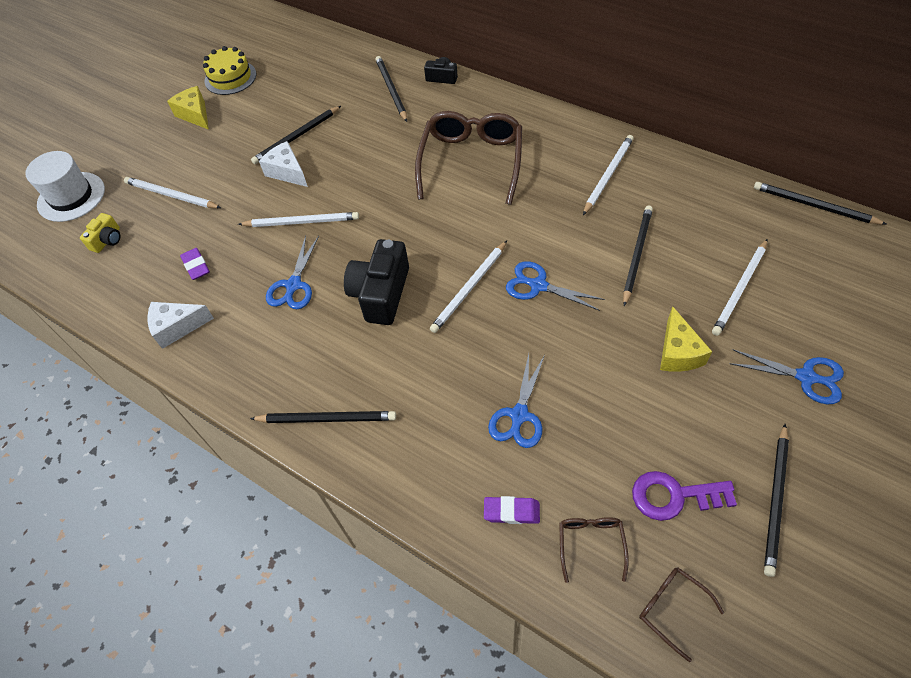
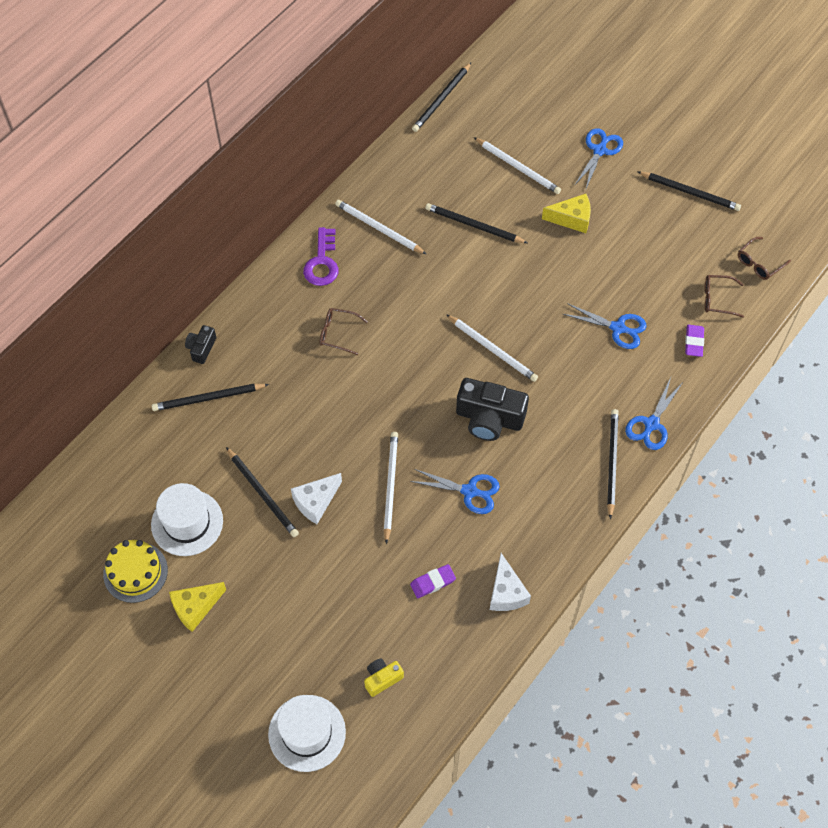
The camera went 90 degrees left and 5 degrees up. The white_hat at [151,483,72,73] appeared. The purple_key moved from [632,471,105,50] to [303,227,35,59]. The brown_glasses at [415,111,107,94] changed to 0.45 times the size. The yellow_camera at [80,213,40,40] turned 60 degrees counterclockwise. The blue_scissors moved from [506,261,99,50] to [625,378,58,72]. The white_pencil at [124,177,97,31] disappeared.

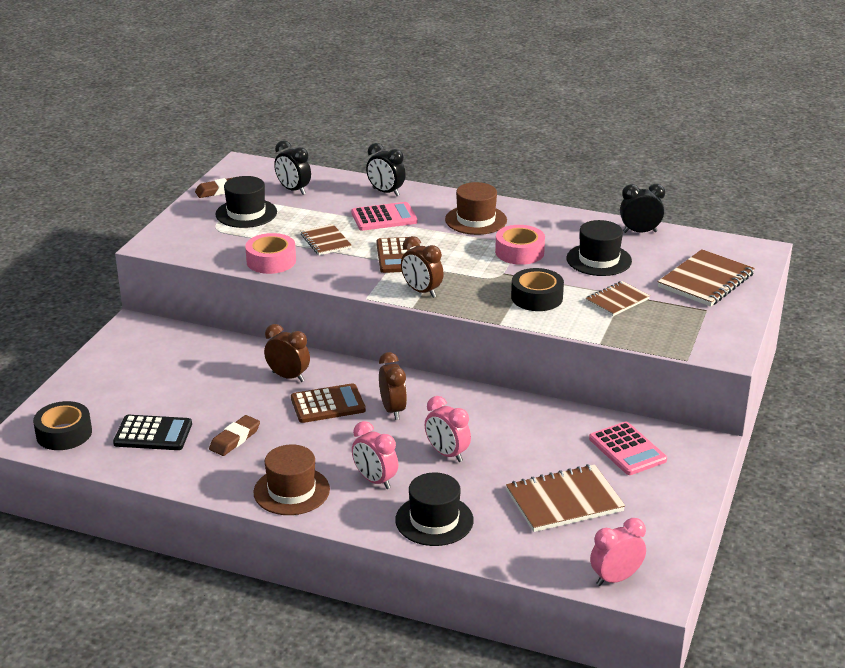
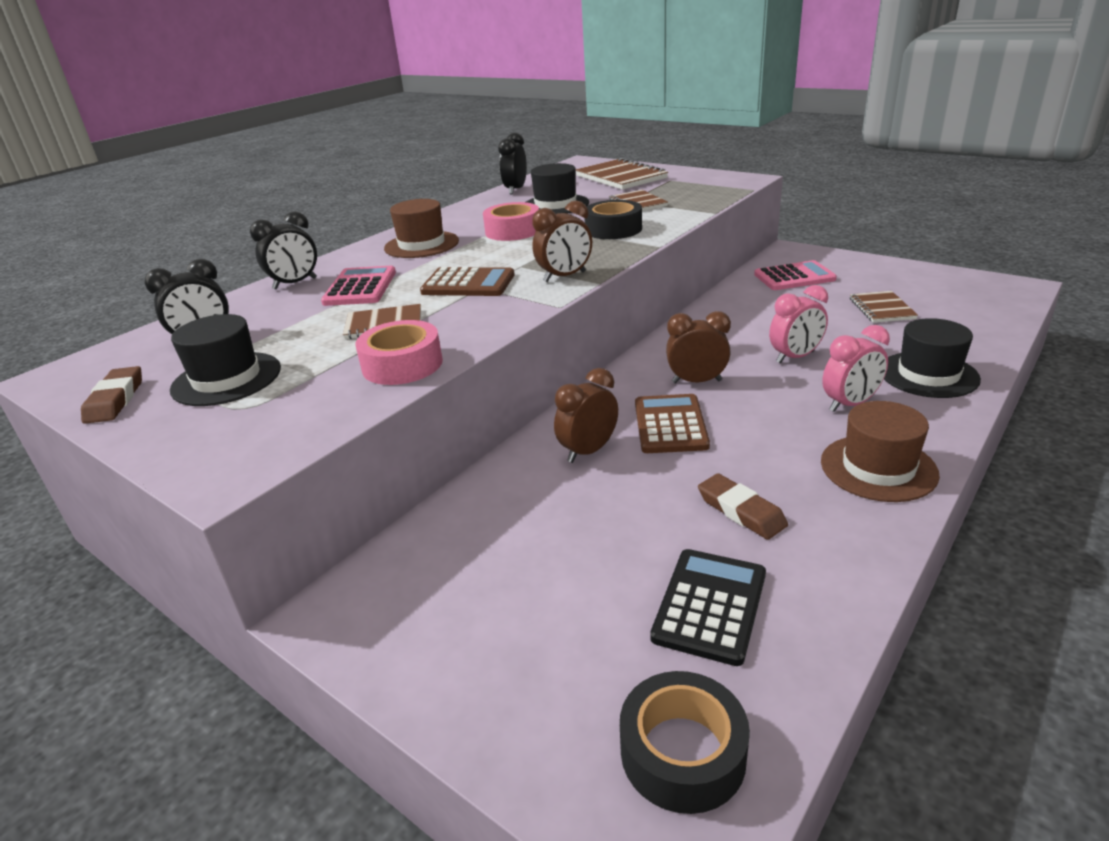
The camera went 70 degrees left and 0 degrees up. The brown_notebook at [506,464,119,68] changed to 0.61 times the size. The pink_clock at [590,518,56,68] disappeared.

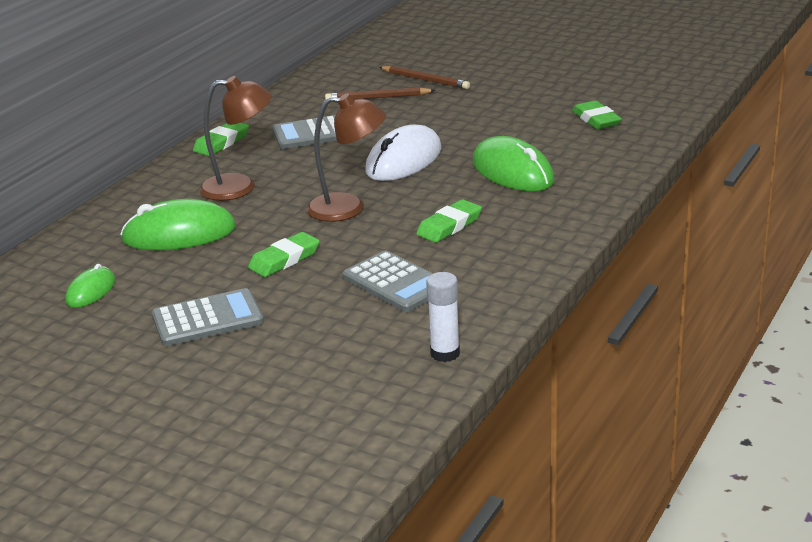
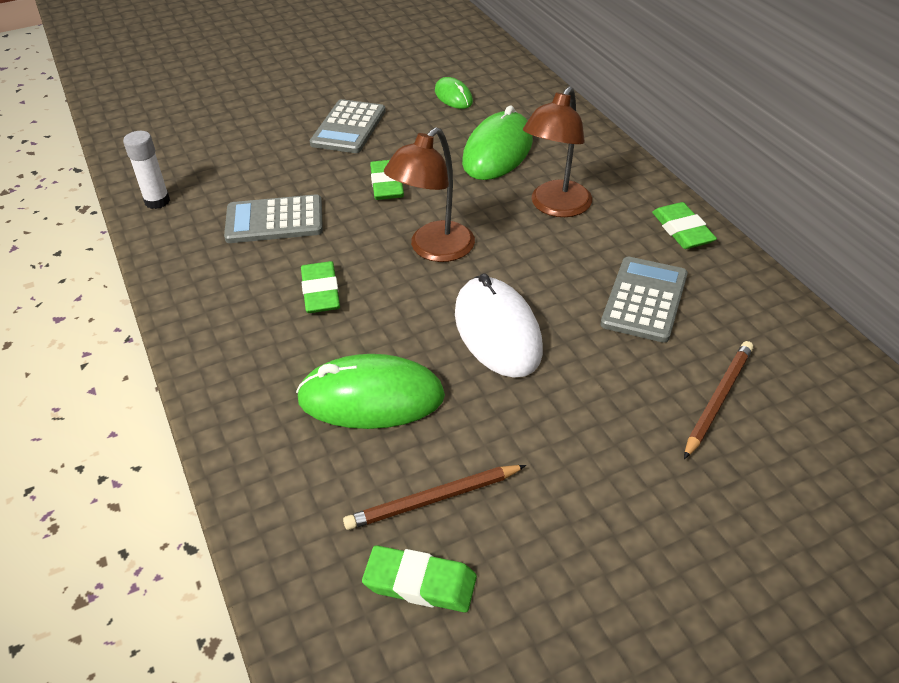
The camera went 125 degrees right and 15 degrees up. The brown_pencil moved from [379,66,91,23] to [343,465,183,65].

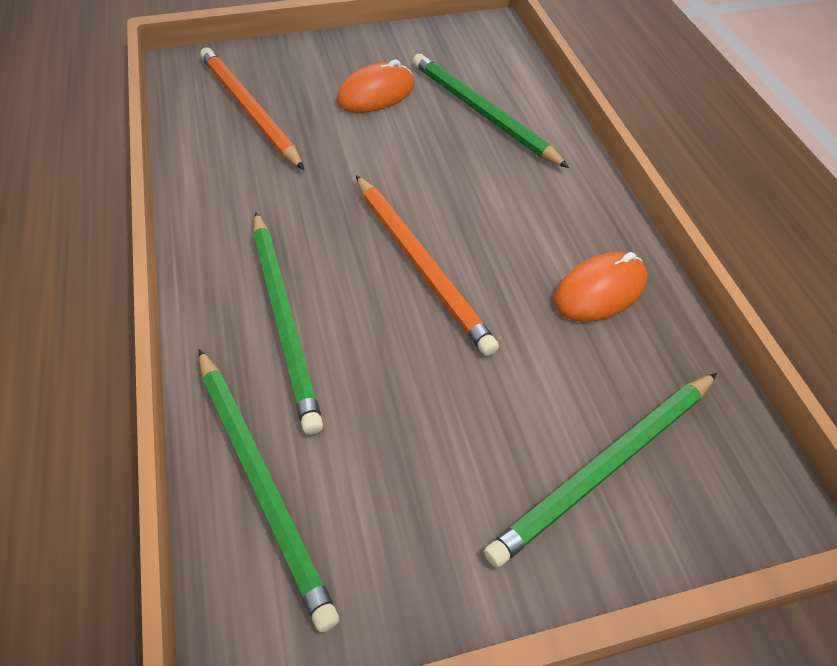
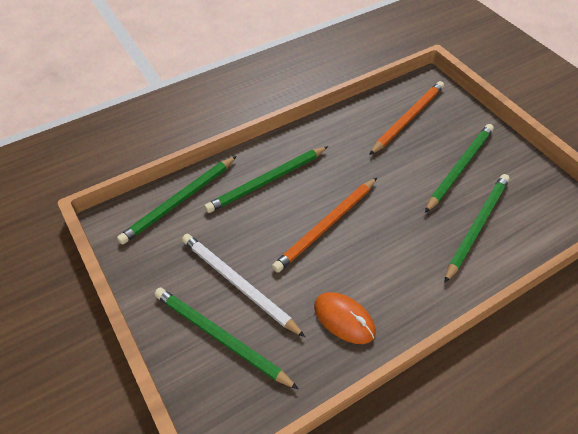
The camera went 75 degrees right and 0 degrees up. The white_pencil at [182,234,123,103] appeared. The orange_mouse at [337,59,77,54] was replaced by the green_pencil at [425,124,69,89].

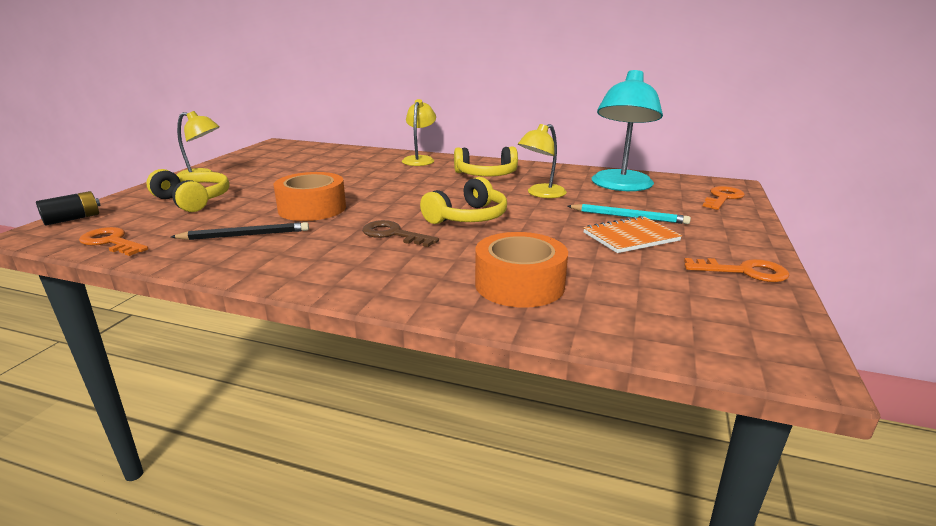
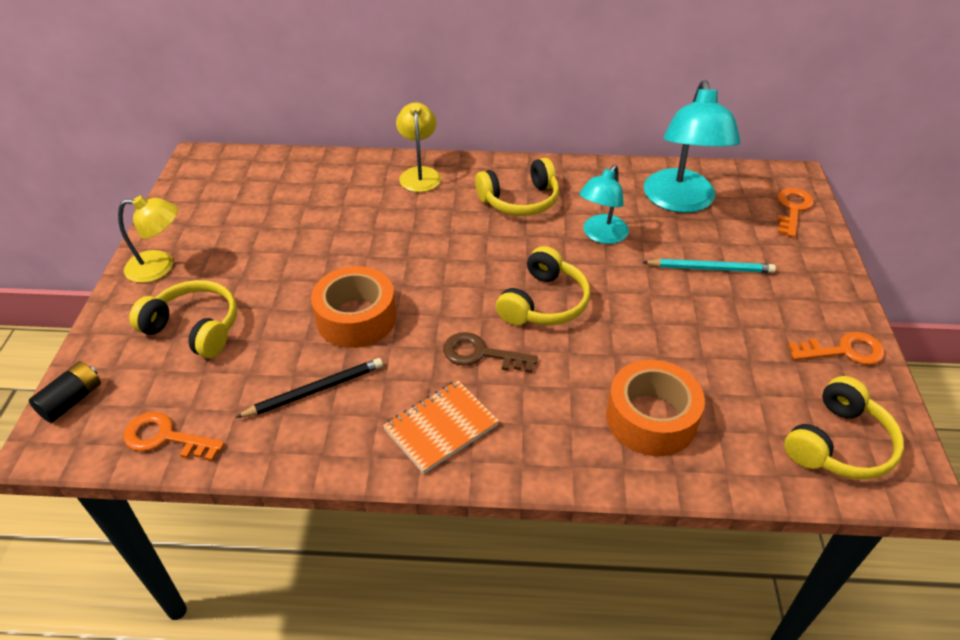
The camera went 15 degrees left and 20 degrees up. The orange_notebook moved from [583,216,99,37] to [383,380,116,94]. The yellow_lamp at [518,124,49,74] became the turquoise_lamp at [579,165,50,79]. The yellow_headphones at [784,376,120,104] appeared.

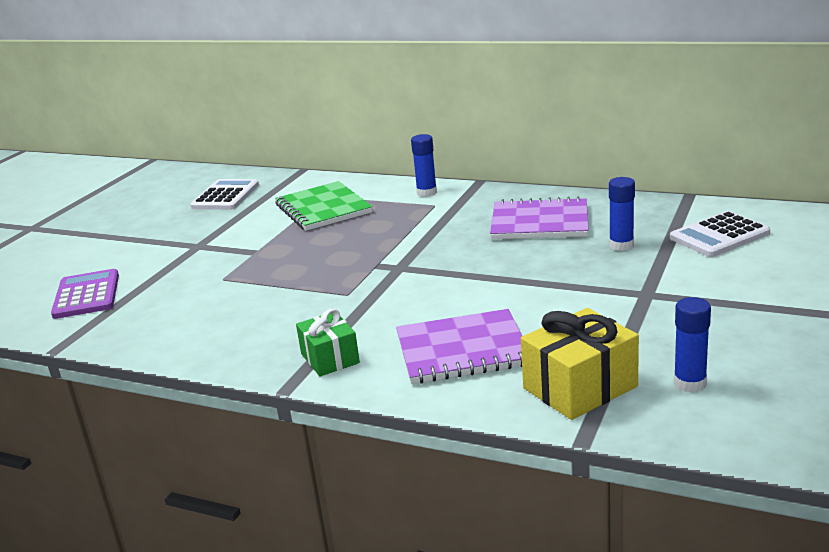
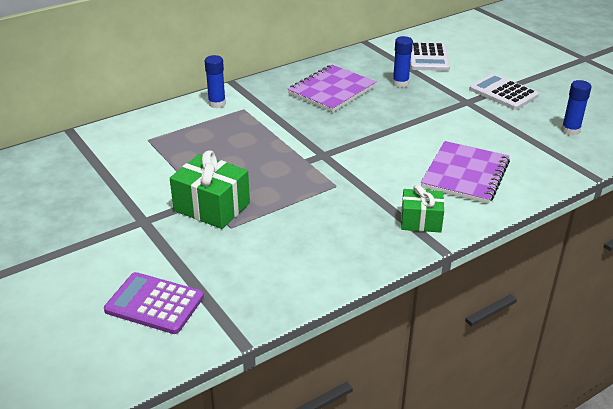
The camera went 60 degrees left and 10 degrees up. The green_gift at [170,150,80,79] appeared. The white_calculator moved from [190,179,69,31] to [469,74,70,36]. The green_notebook at [275,181,97,50] disappeared. The yellow_gift at [521,308,118,112] disappeared.

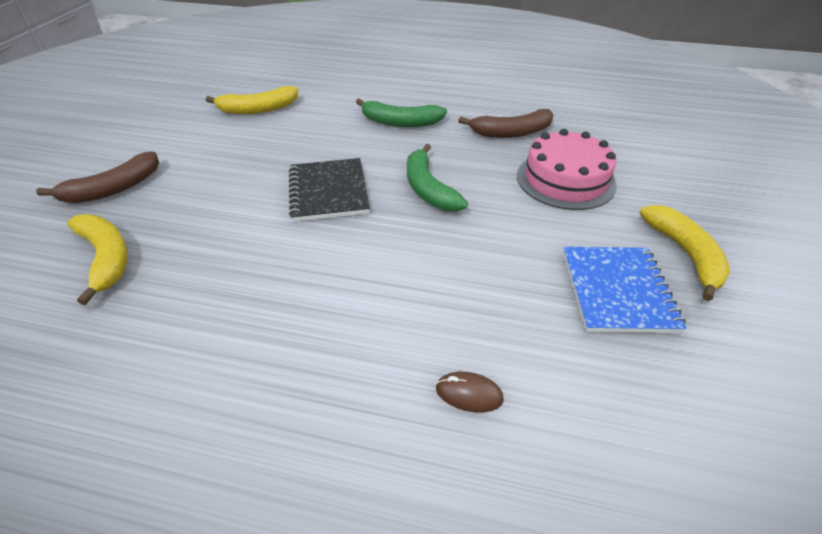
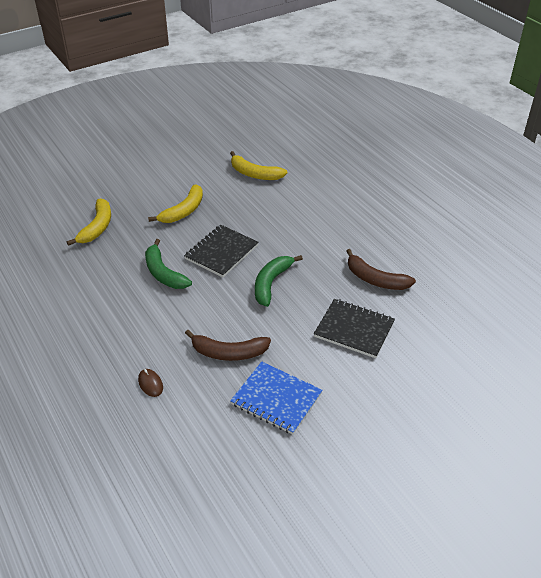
The camera went 45 degrees right and 0 degrees up. The green_banana moved from [356,98,91,29] to [145,239,47,50]. The yellow_banana moved from [639,205,91,96] to [148,184,55,39]. The brown_banana moved from [36,152,123,51] to [185,330,86,31]. The blue_notebook at [563,247,124,86] turned 75 degrees clockwise. The pink_cake at [517,129,100,81] was replaced by the black_notebook at [314,299,81,59].

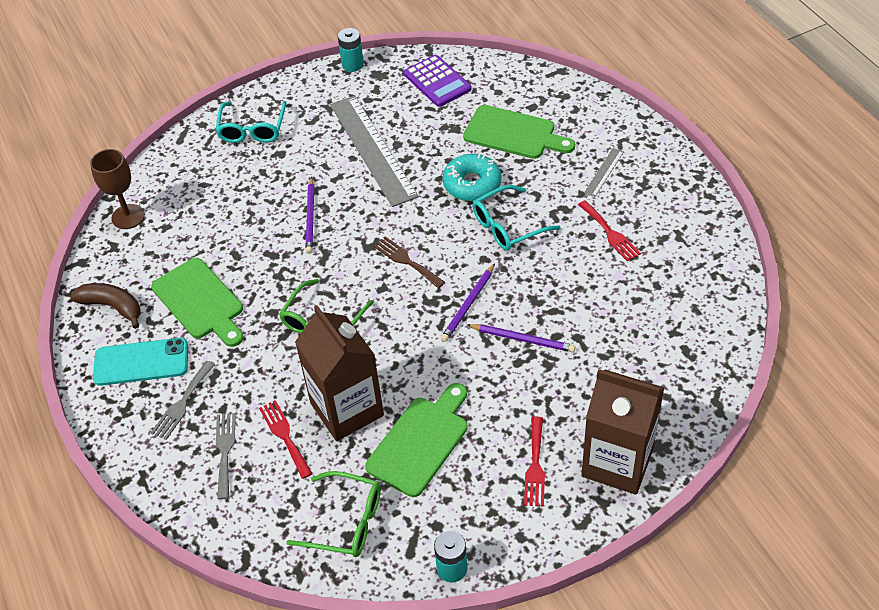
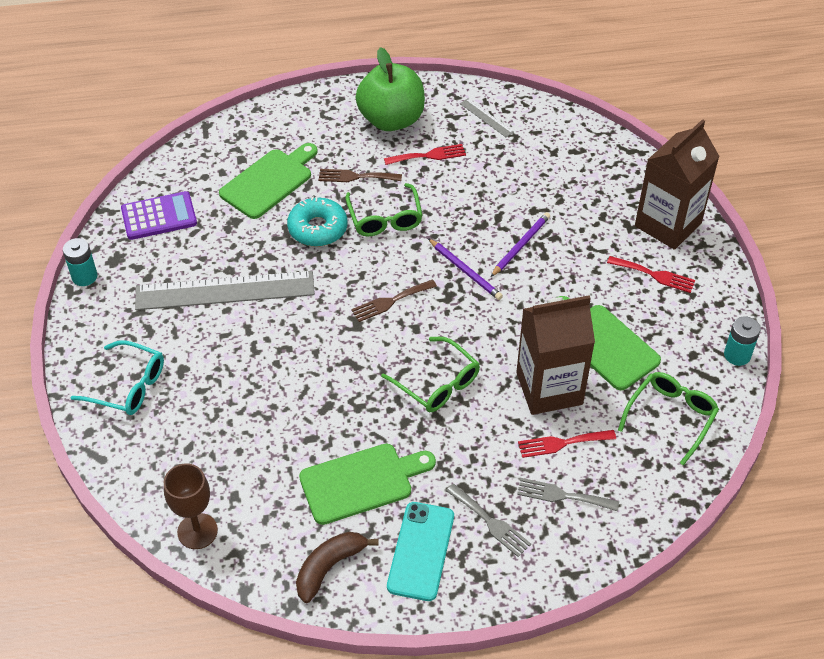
The camera went 75 degrees left and 0 degrees up. The brown_fork at [319,169,83,13] appeared. The turquoise_glasses at [472,185,89,66] became the green_glasses at [345,183,78,53]. The green_apple at [356,47,69,84] appeared. The grey_ruler moved from [584,148,40,49] to [460,98,54,39]. The purple_pencil at [305,177,9,77] disappeared.

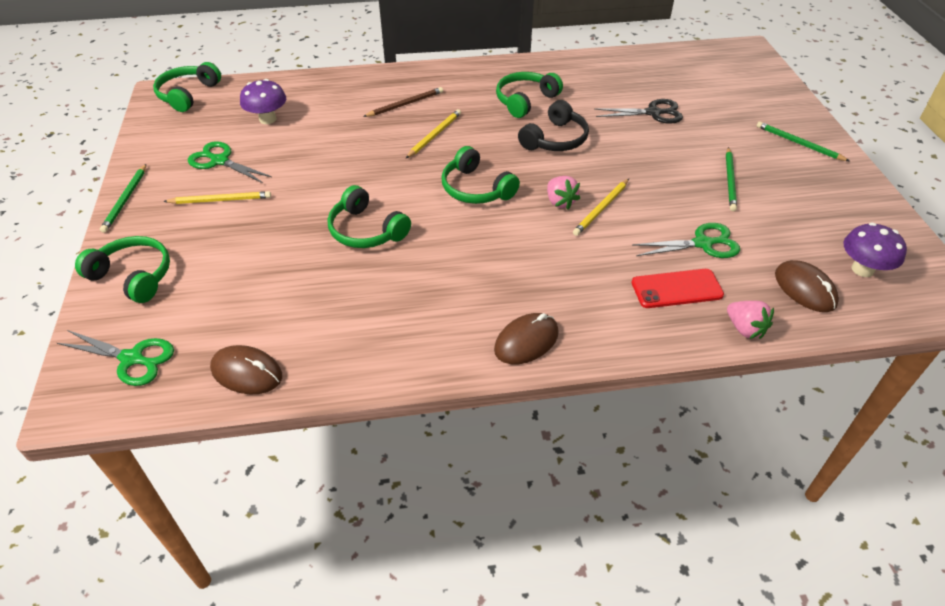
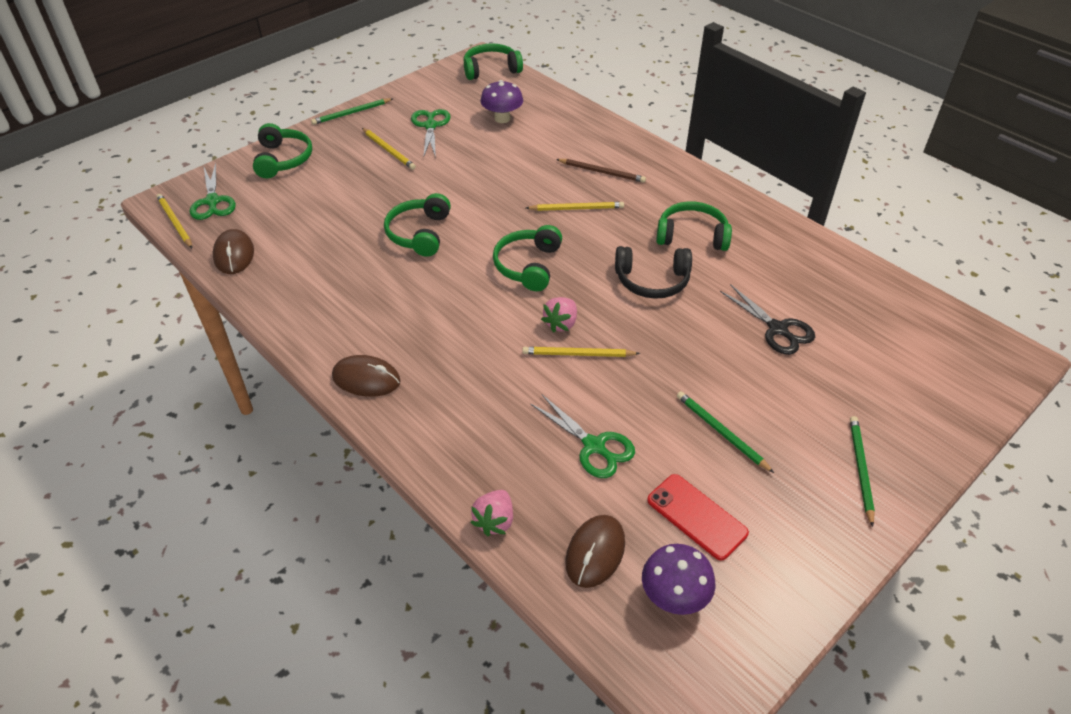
The camera went 55 degrees right and 0 degrees up. The yellow_pencil at [156,194,36,54] appeared. The red_phone moved from [632,269,92,39] to [647,474,102,87]. The green_pencil at [726,147,11,64] turned 75 degrees clockwise.

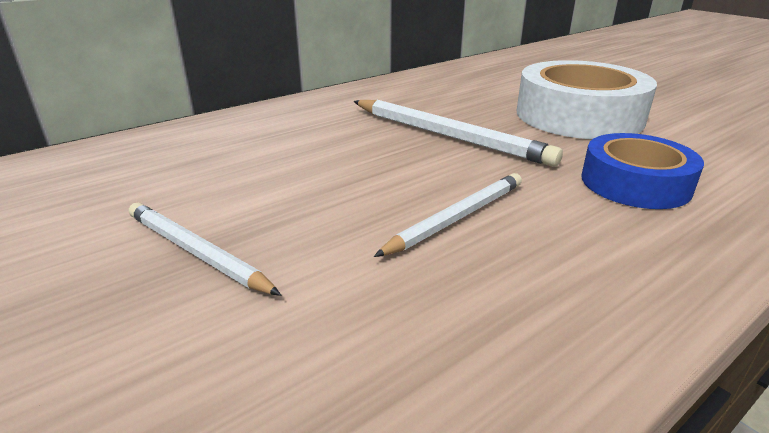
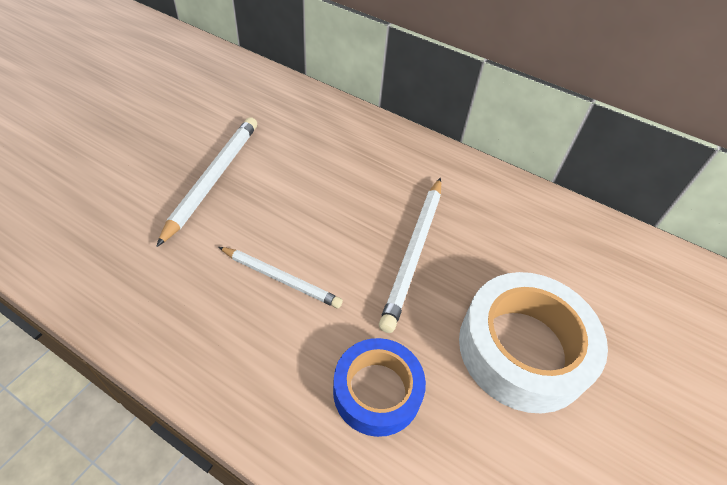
The camera went 65 degrees right and 20 degrees up. The white_pencil at [129,203,152,93] changed to 1.53 times the size.

